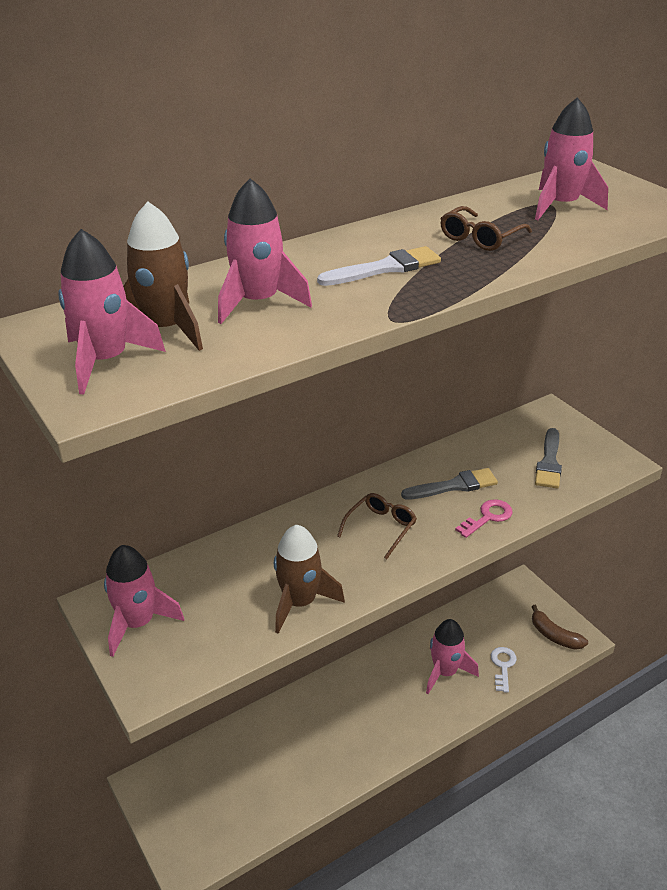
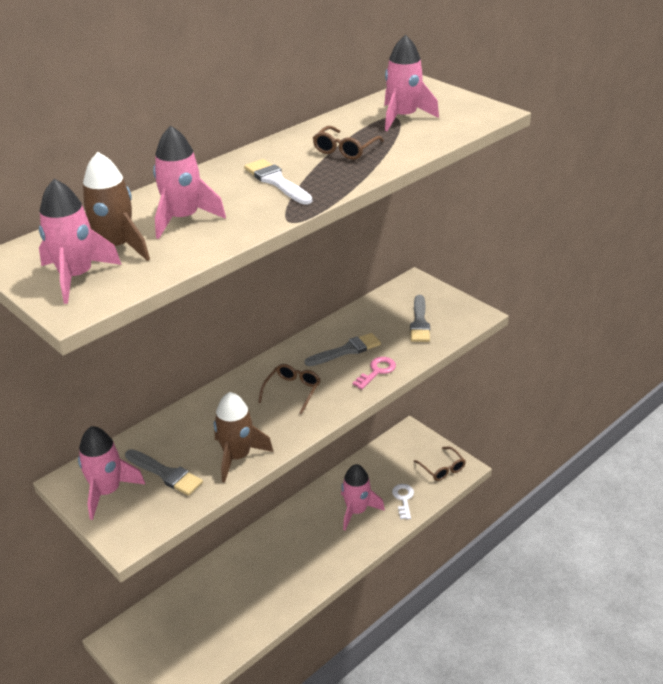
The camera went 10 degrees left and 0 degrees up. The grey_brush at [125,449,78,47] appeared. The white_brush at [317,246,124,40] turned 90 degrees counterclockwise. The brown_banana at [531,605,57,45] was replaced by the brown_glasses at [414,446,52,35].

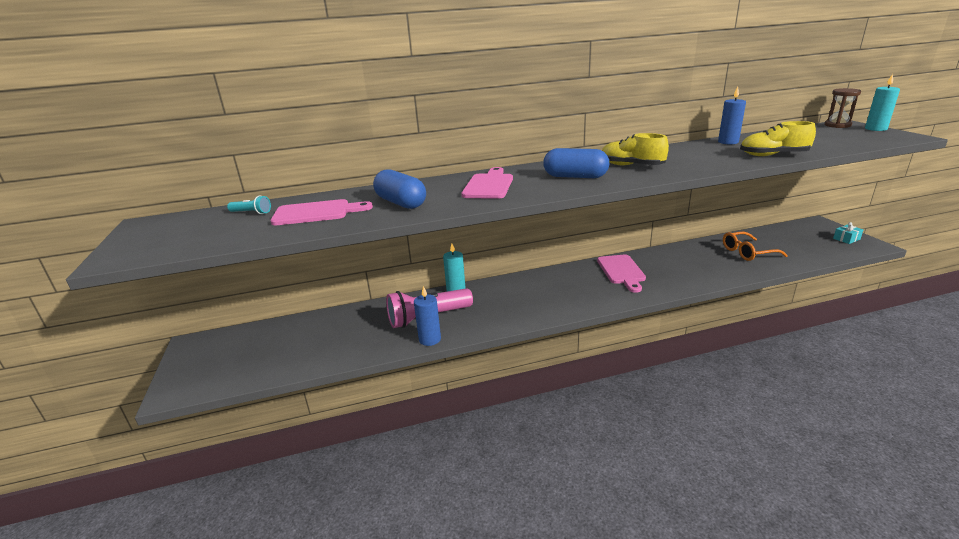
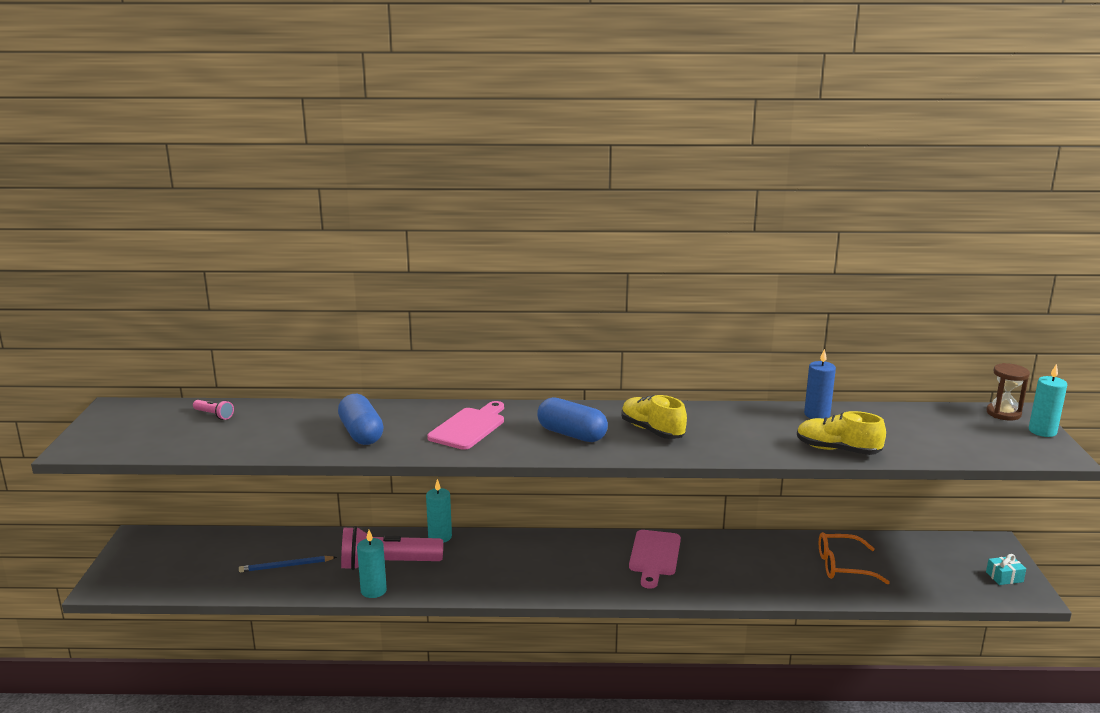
The camera went 15 degrees right and 5 degrees down. The turquoise_flashlight at [227,196,44,18] became the pink_flashlight at [193,400,41,20]. The blue_pencil at [239,556,98,17] appeared. The blue_candle at [414,286,27,60] became the turquoise_candle at [357,530,30,68]. The pink_cutting_board at [270,199,103,26] disappeared.

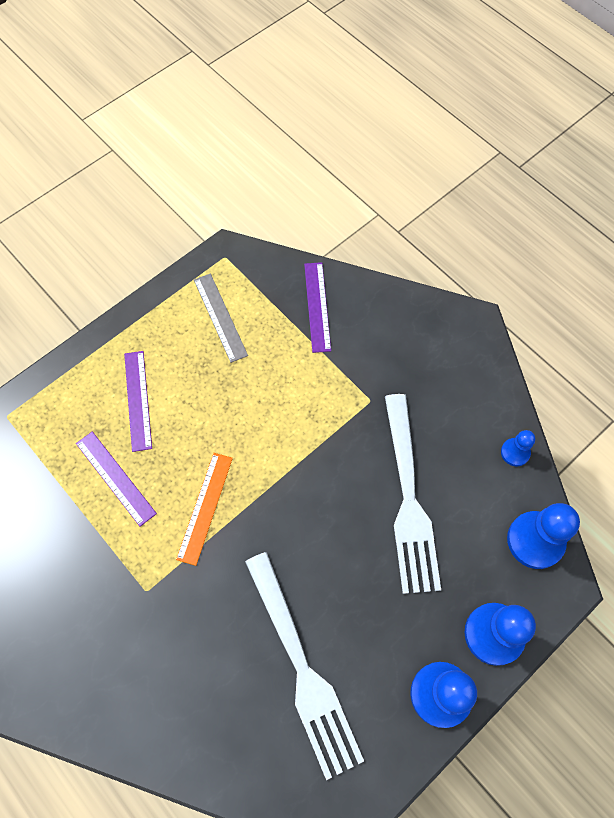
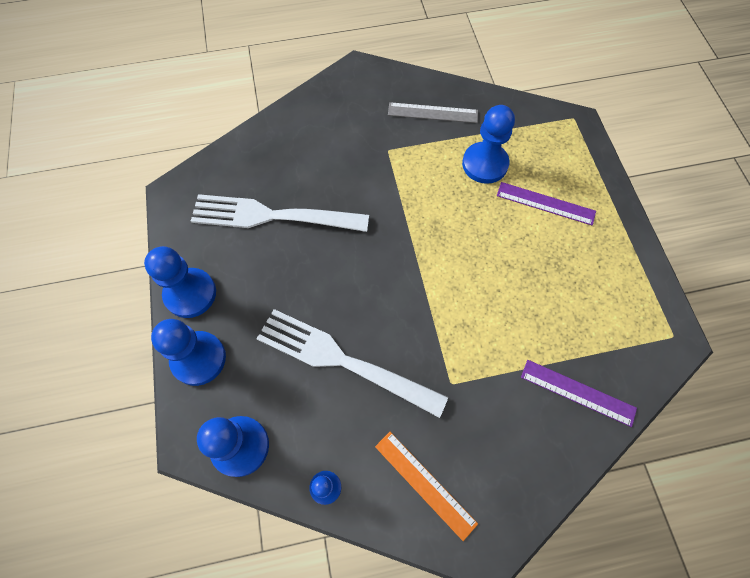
The camera went 120 degrees right and 0 degrees up. The orange_ruler moved from [176,453,57,113] to [375,432,103,109]. The grey_ruler moved from [194,274,54,89] to [388,102,90,21]. The purple_ruler at [76,432,81,95] was replaced by the blue_pawn at [462,105,53,79].

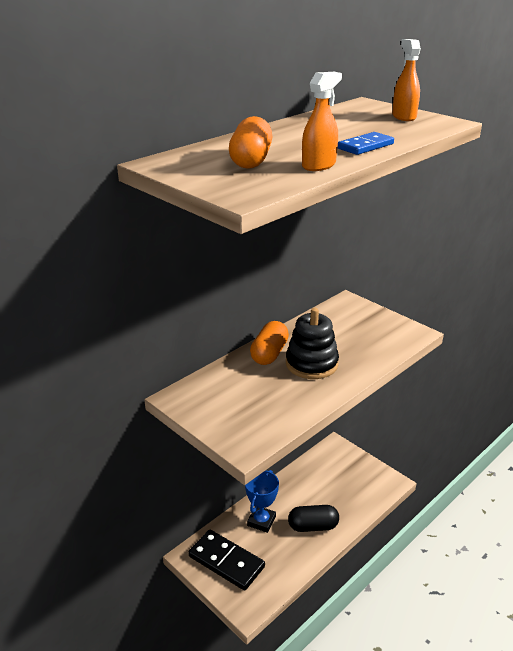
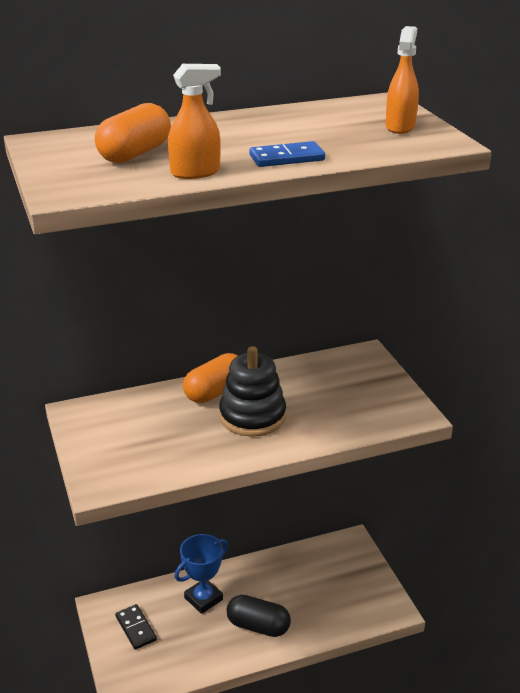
The camera went 25 degrees right and 0 degrees up. The black_domino at [188,530,77,61] changed to 0.56 times the size.

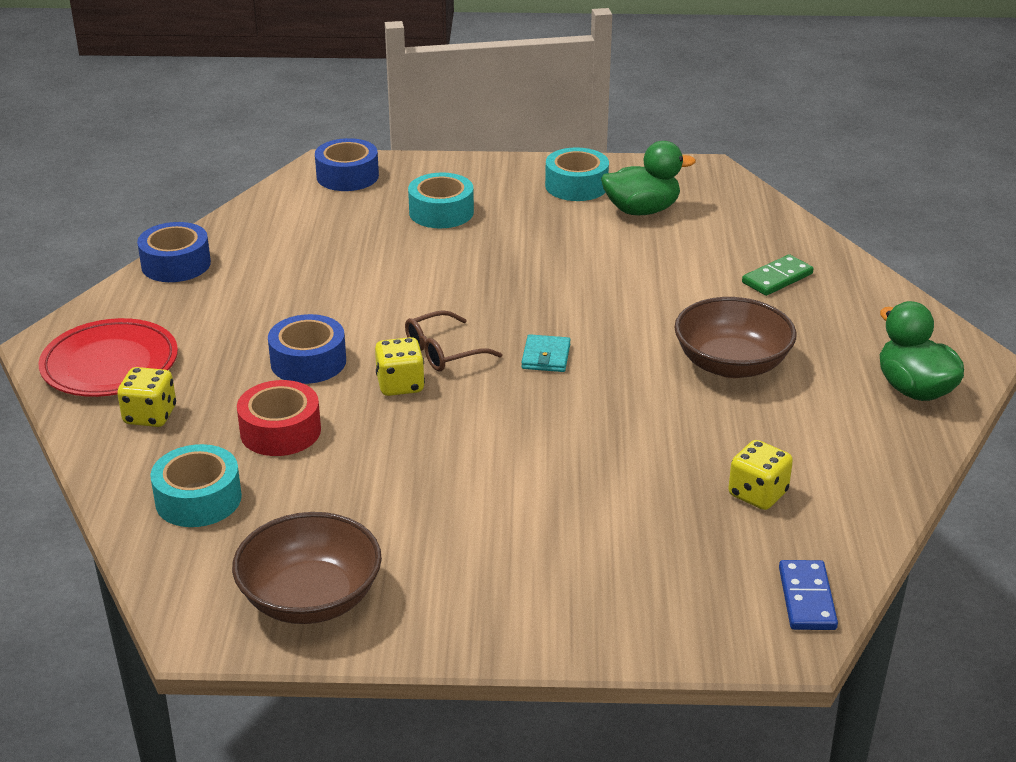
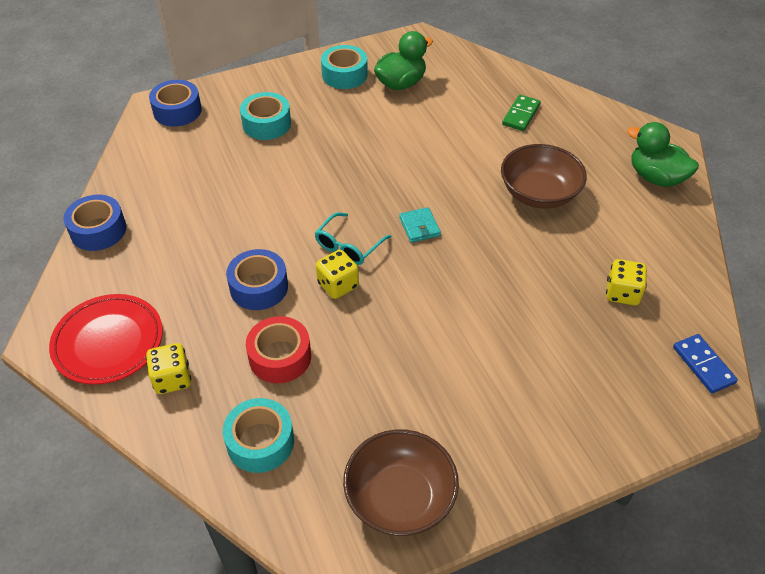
The camera went 25 degrees left and 15 degrees up. The brown_glasses at [405,310,97,62] became the turquoise_glasses at [315,212,76,53].

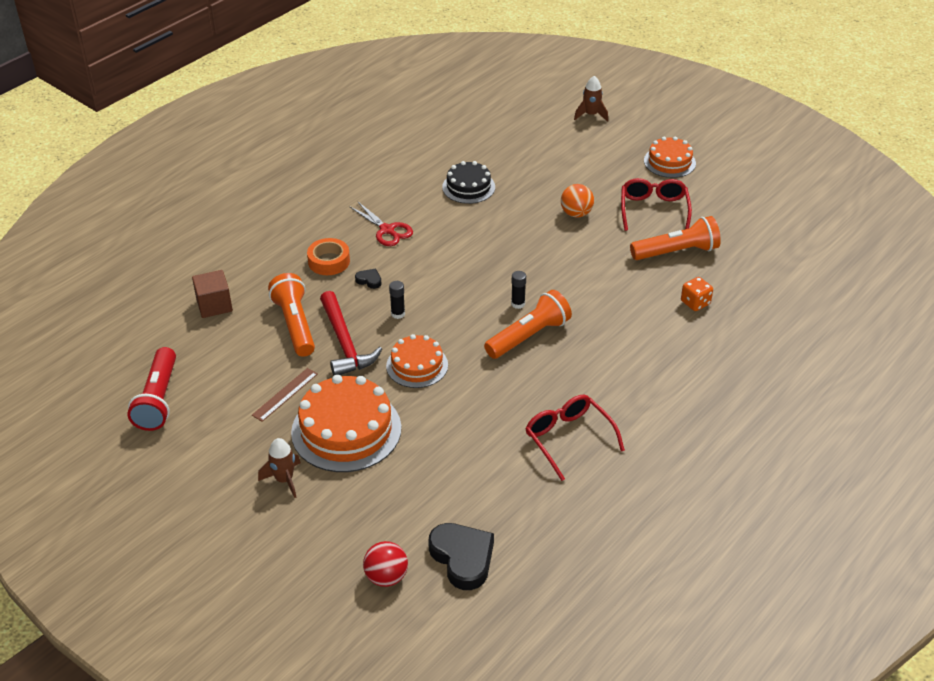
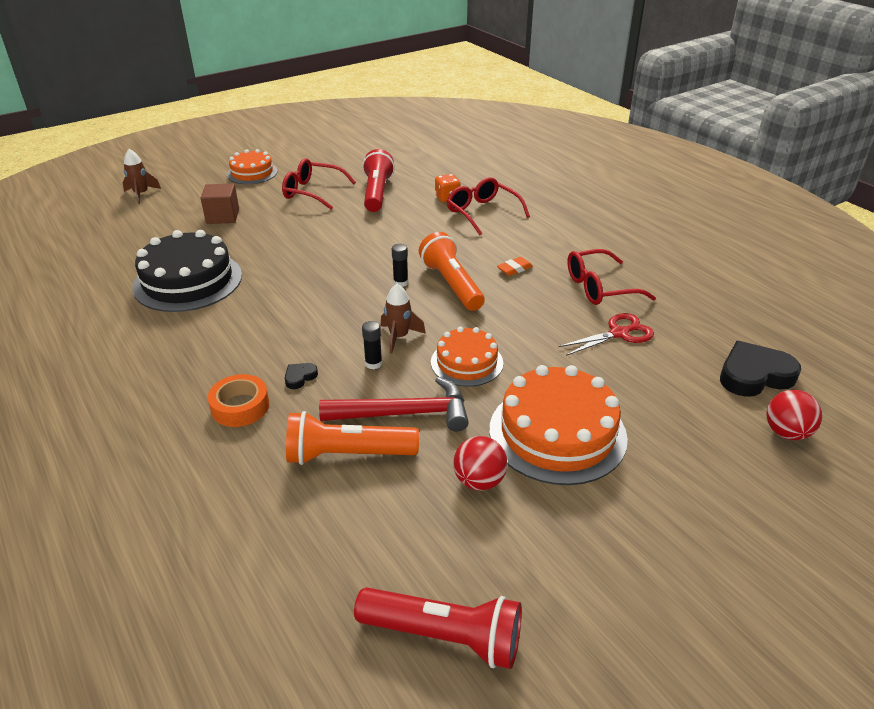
The camera went 75 degrees left and 5 degrees down. The black_cake at [442,161,53,43] changed to 1.69 times the size. The brown_cube moved from [192,270,41,48] to [201,184,38,40]. The orange_flashlight at [630,216,91,44] became the red_flashlight at [362,149,33,63]. The brown_rocket moved from [258,438,43,60] to [381,284,45,70]. The red_glasses at [447,177,83,58] appeared. The brown_ruler at [252,368,66,54] was replaced by the red_ball at [453,436,54,55]. The orange_eraser at [497,257,36,19] appeared. The red_scissors moved from [349,201,64,45] to [558,313,96,43]. The orange_ball at [561,184,33,34] disappeared.

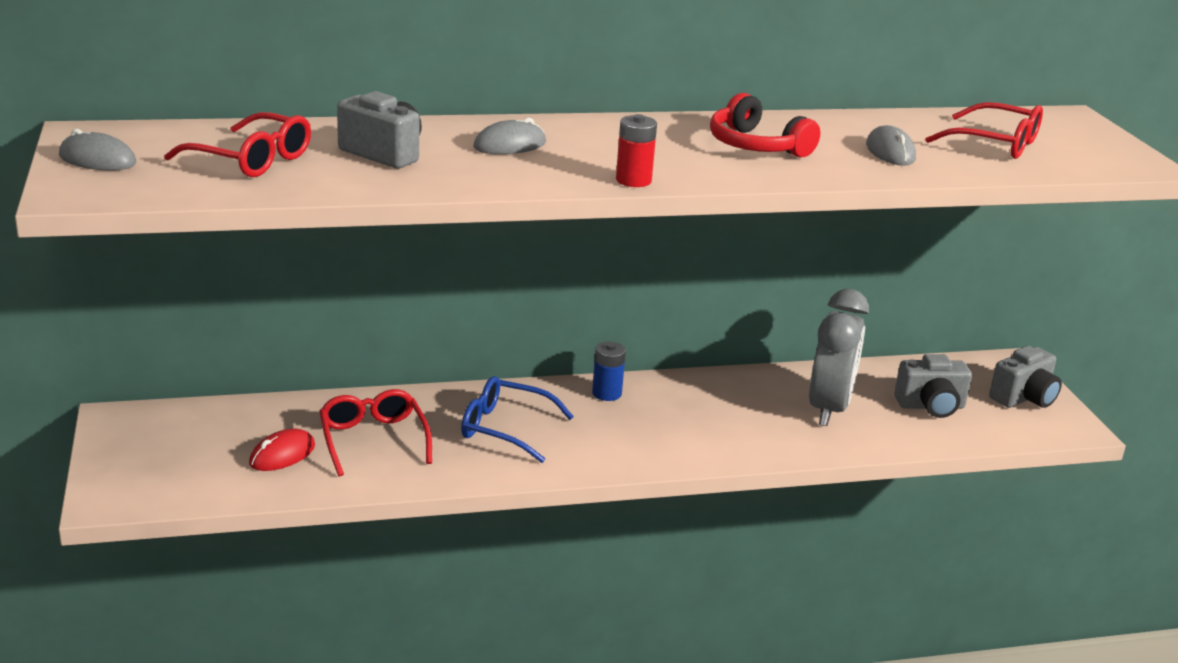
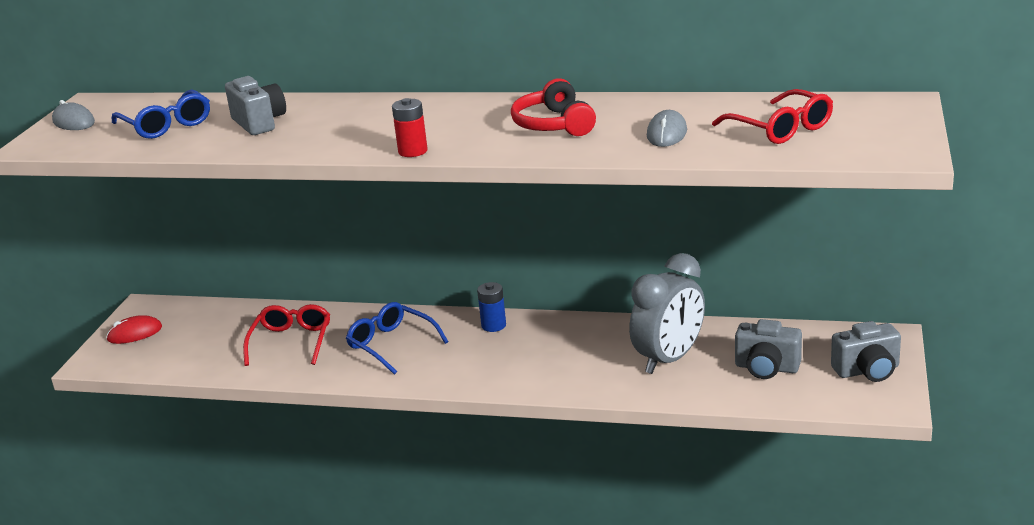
The camera went 30 degrees right and 0 degrees up. The red_mouse moved from [249,429,66,42] to [106,315,56,29]. The red_glasses at [164,112,147,65] became the blue_glasses at [112,89,98,50]. The grey_mouse at [473,118,73,36] disappeared.

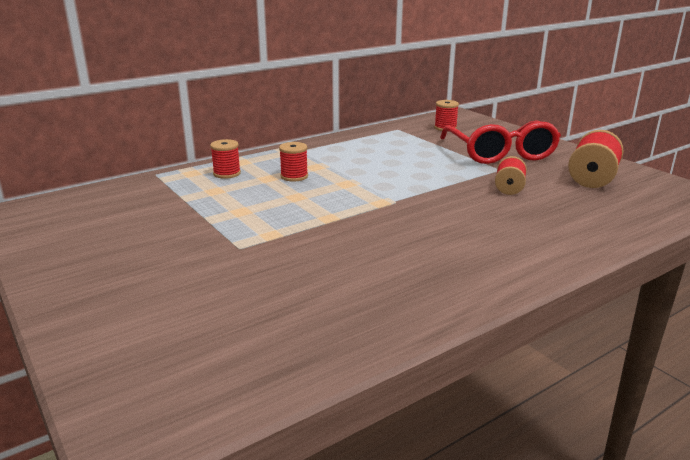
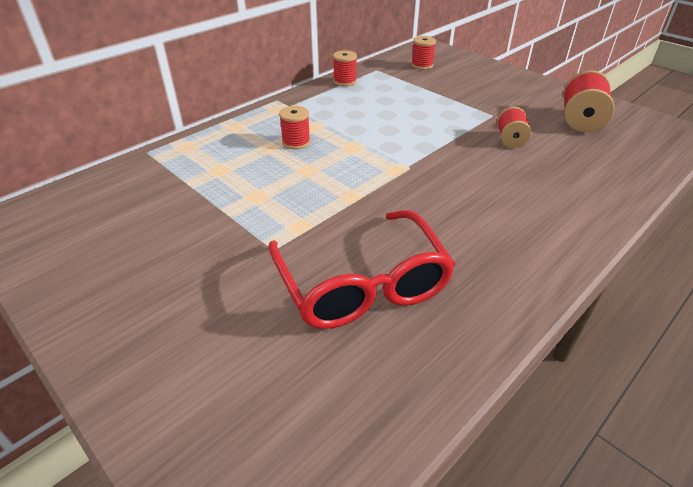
The camera went 10 degrees left and 15 degrees up. The red_glasses moved from [440,120,121,44] to [268,210,187,119]. The red_spool moved from [210,139,31,40] to [333,50,24,36].

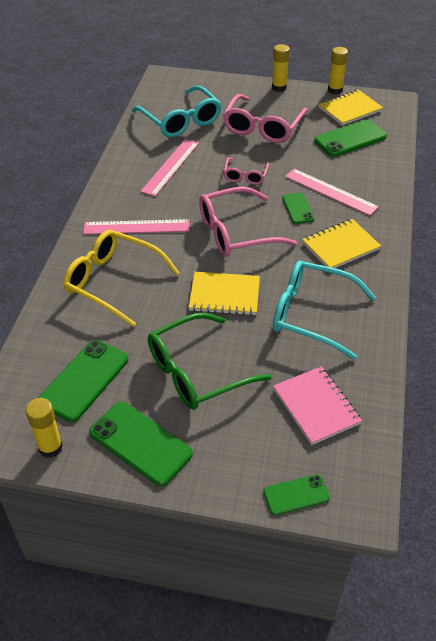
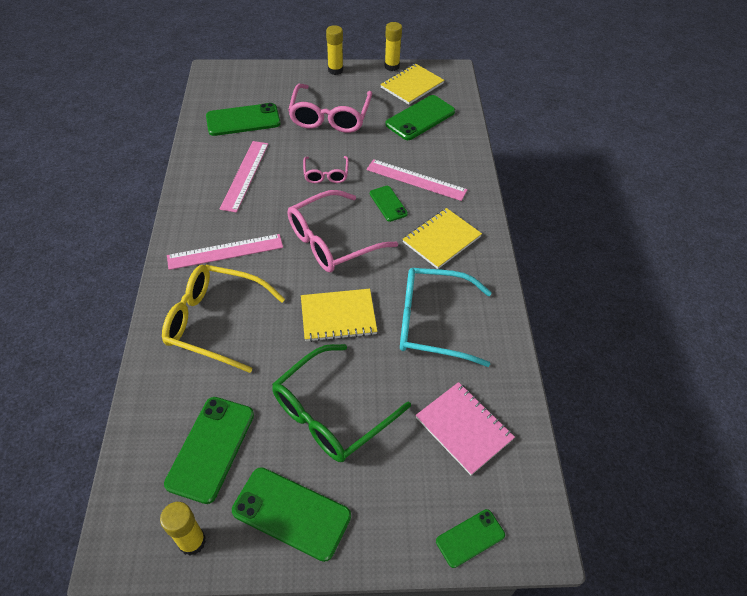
The camera went 15 degrees left and 5 degrees up. The turquoise_glasses at [132,86,89,51] was replaced by the green_phone at [206,103,75,33].

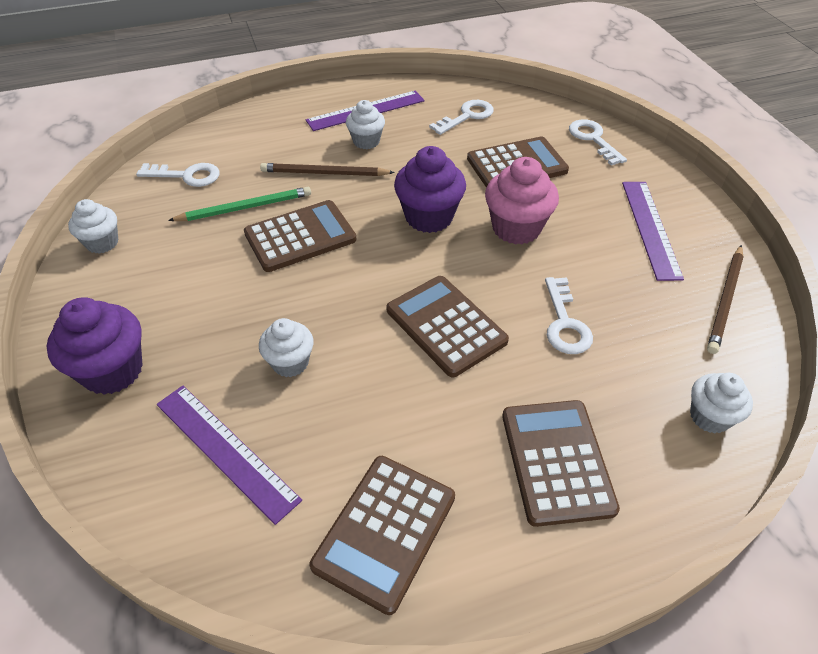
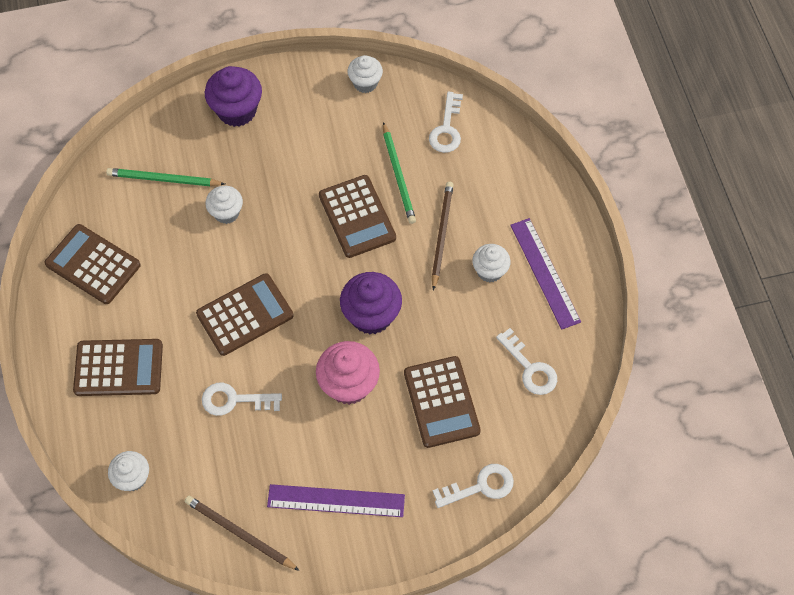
The camera went 95 degrees right and 15 degrees up. The purple_ruler at [157,386,145,139] was replaced by the green_pencil at [106,168,119,18].

